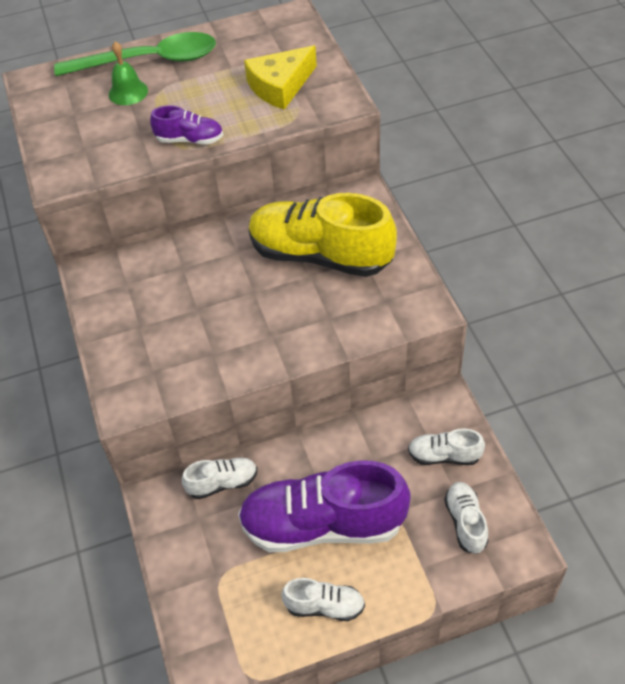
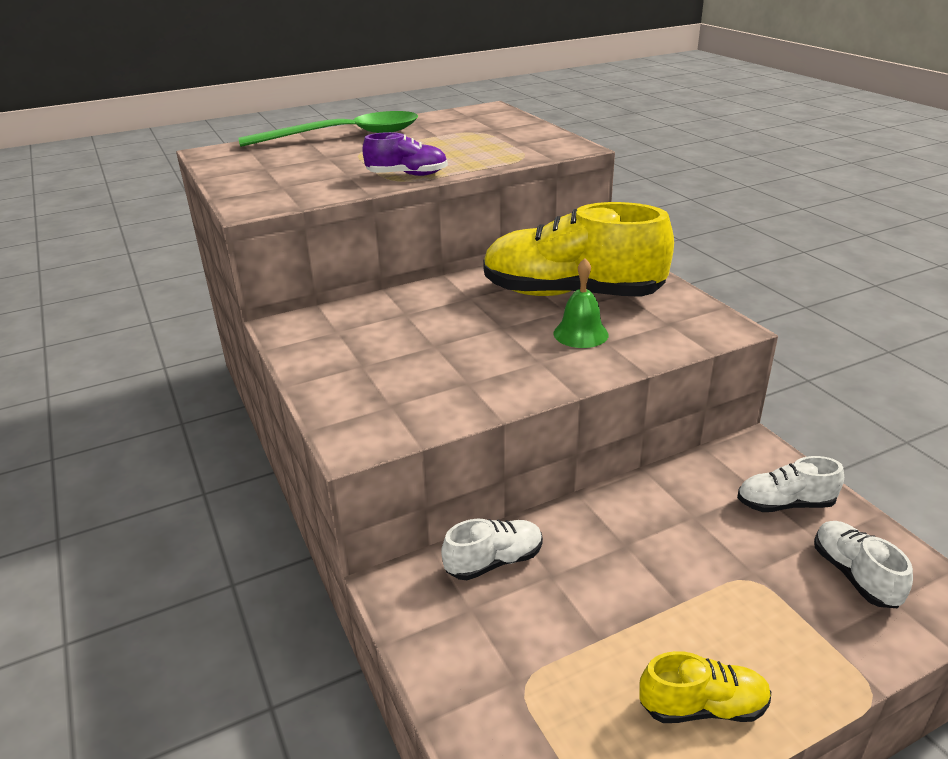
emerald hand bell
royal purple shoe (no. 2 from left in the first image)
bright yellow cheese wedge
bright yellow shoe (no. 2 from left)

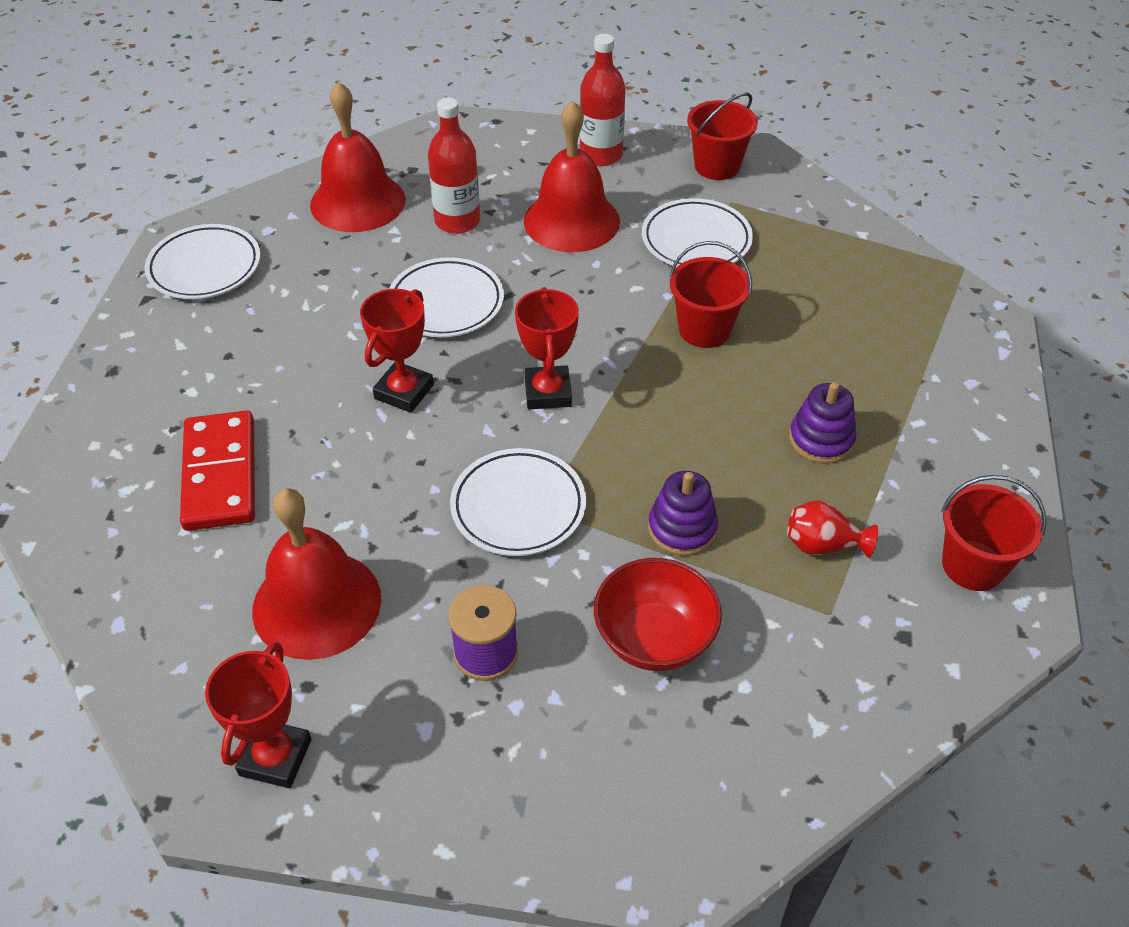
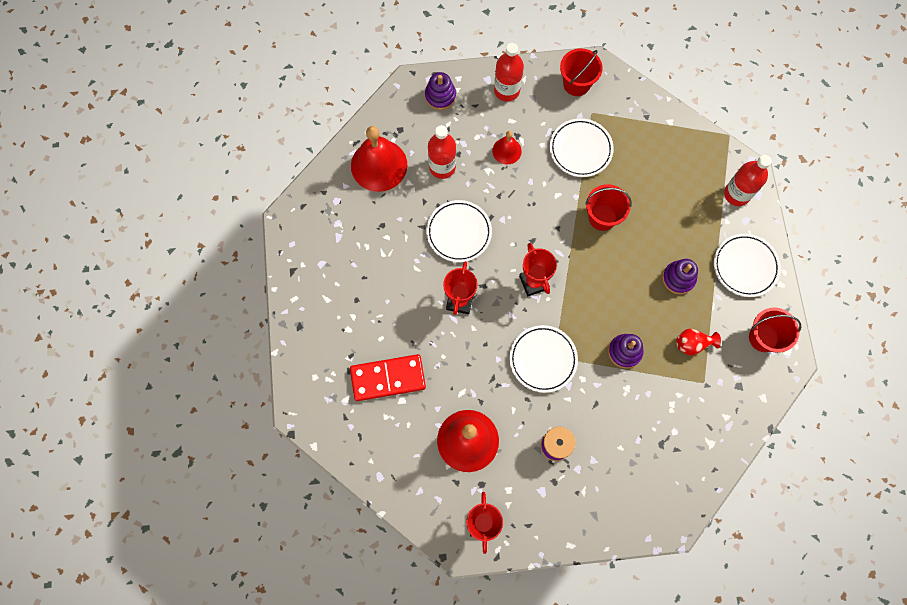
snow-white flat dish (no. 4 from left)
red domino tile
red hand bell (no. 3 from left)
red bowl
royal purple ring stacker (no. 1 from left)
red bottle (no. 3 from left)

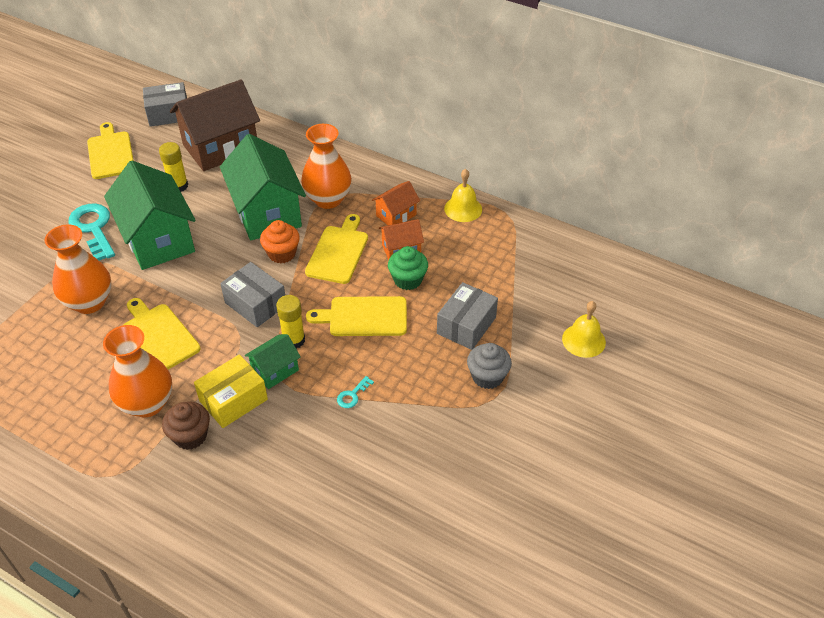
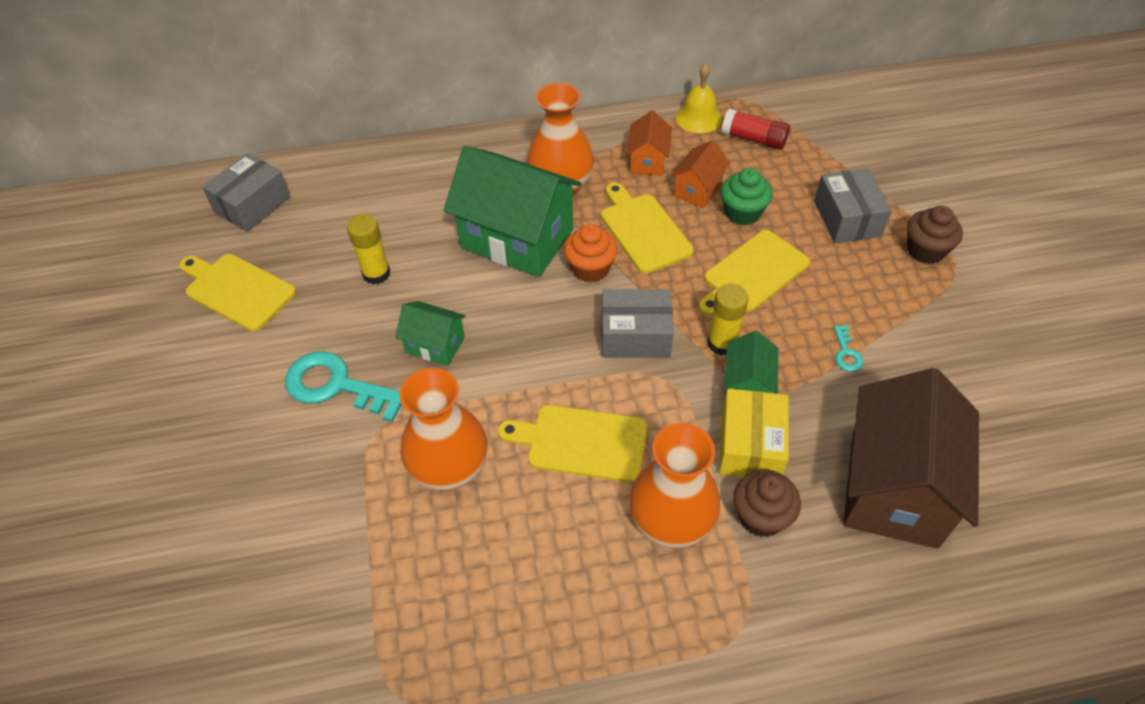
emerald toy house (no. 1 from left)
dark brown toy house
dark brown cupcake (no. 2 from left)
bright yellow hand bell (no. 2 from left in the first image)
red stick of glue

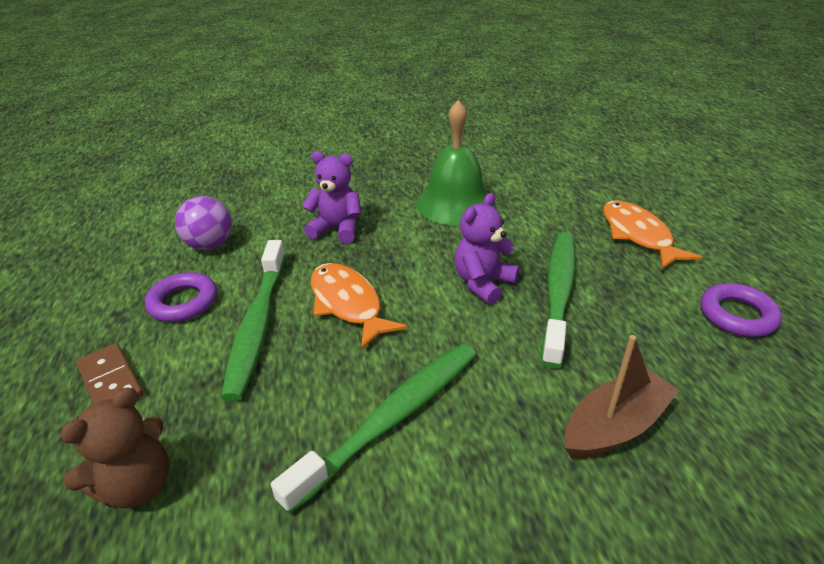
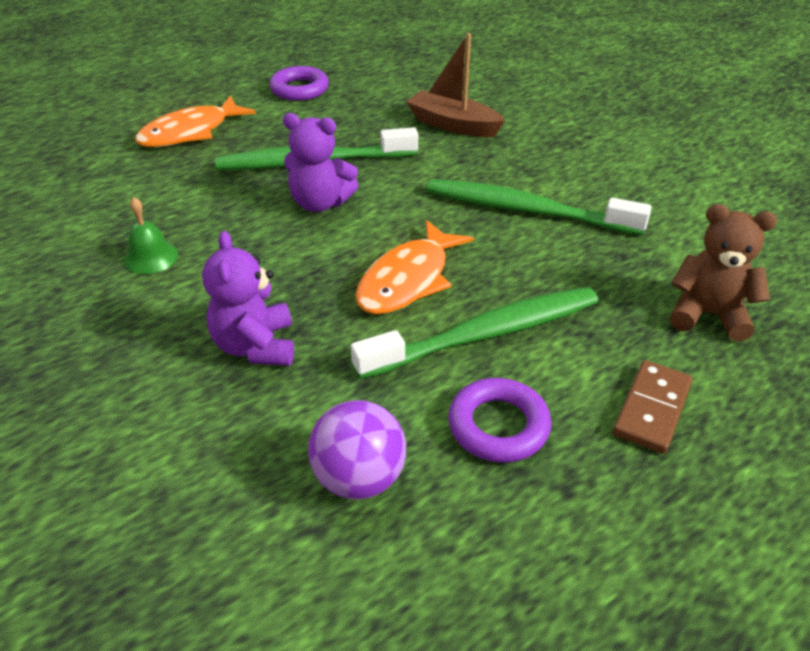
emerald hand bell

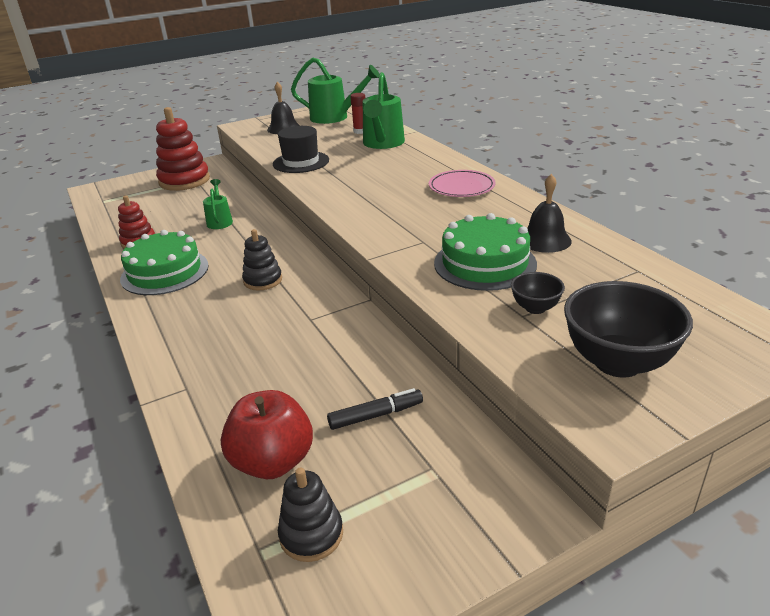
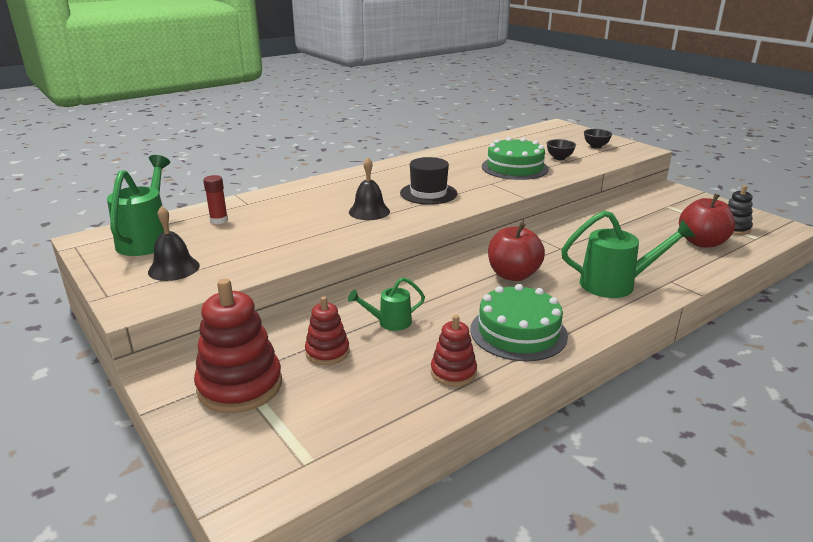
red apple (no. 1 from left)
jet-black top hat
jet-black marker pen
emerald sprinkling can (no. 3 from left)
pink flat dish
jet-black hand bell (no. 2 from left)
jet-black bowl (no. 2 from left)
red ring stacker (no. 2 from left)

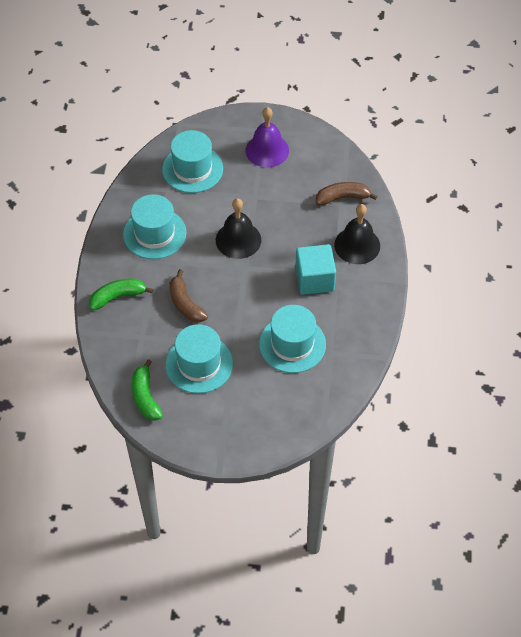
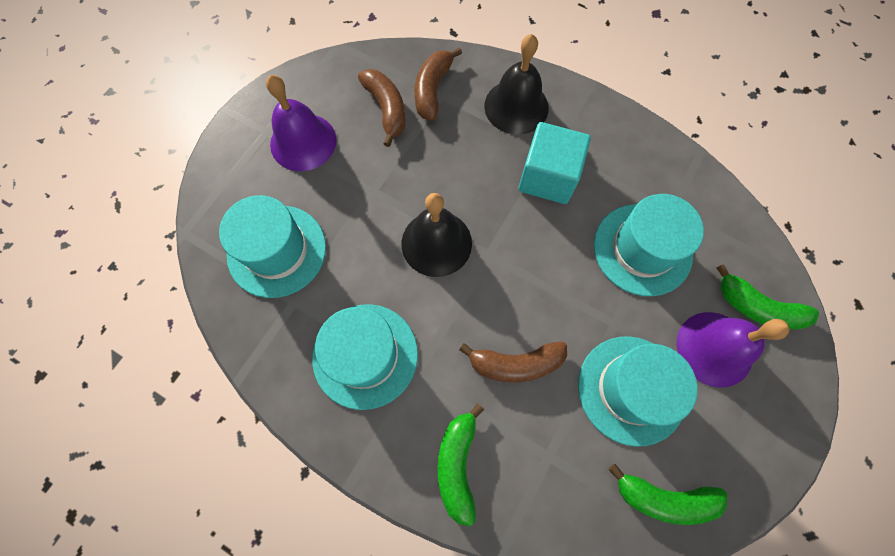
dark brown toy banana (no. 1 from left)
royal purple hand bell (no. 2 from left)
emerald toy banana (no. 3 from left)

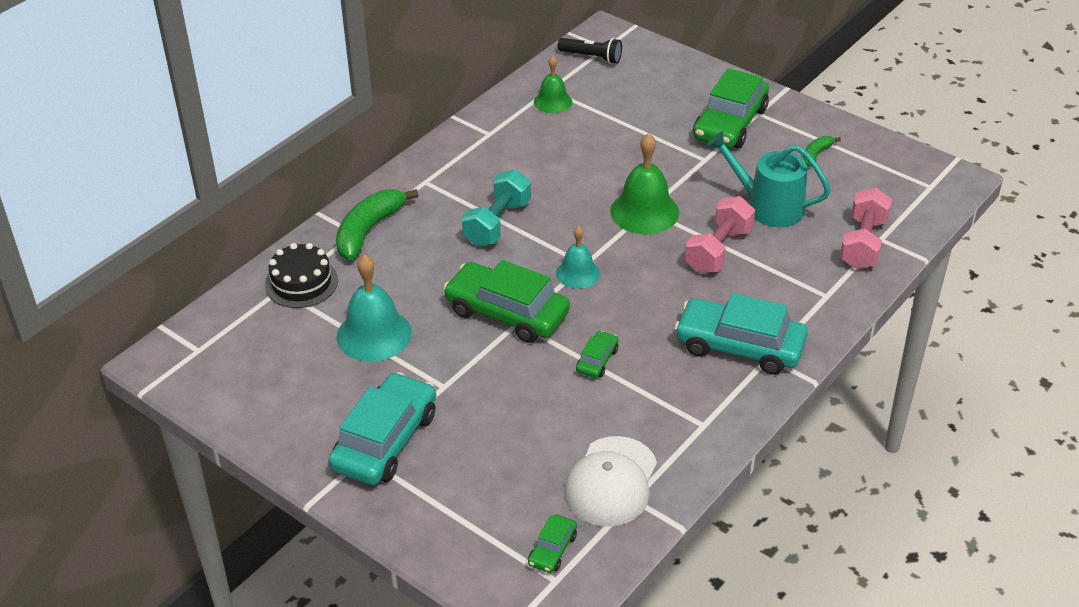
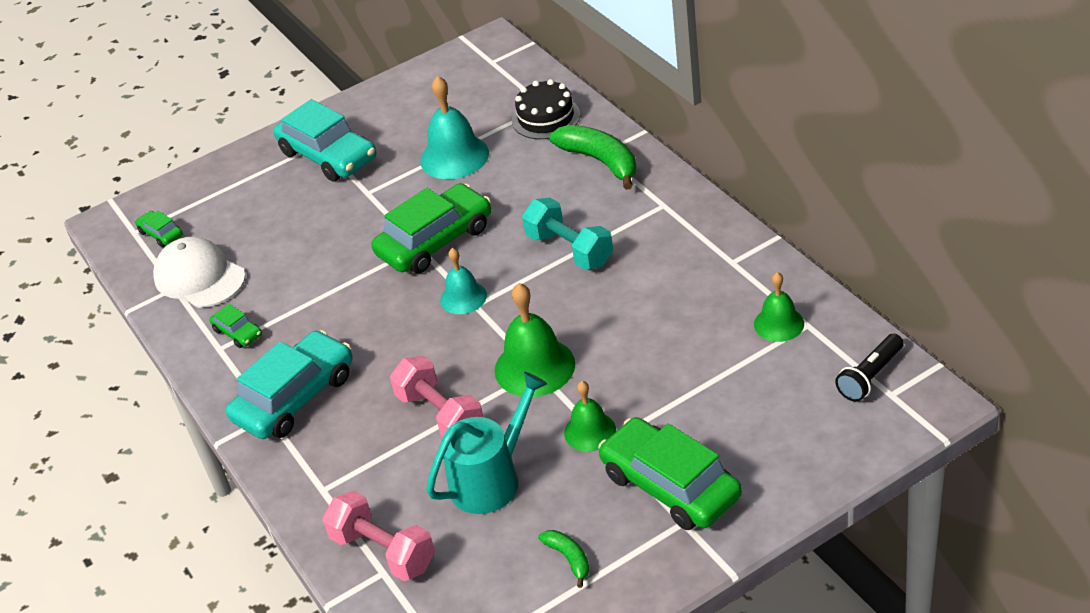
emerald toy car (no. 2 from left)
emerald hand bell (no. 2 from left)

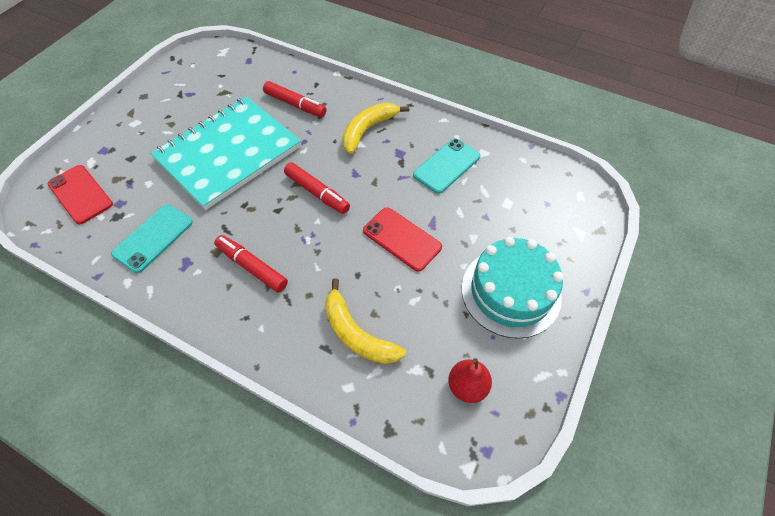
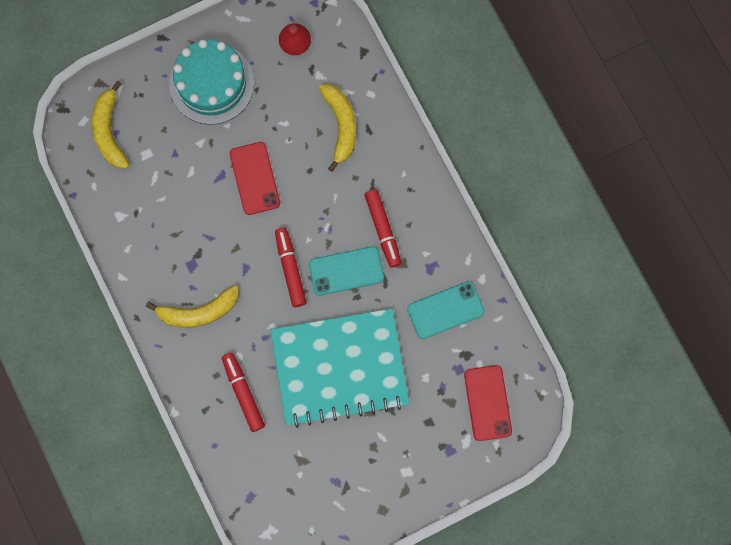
turquoise mobile phone (no. 1 from left)
bright yellow toy banana (no. 1 from left)

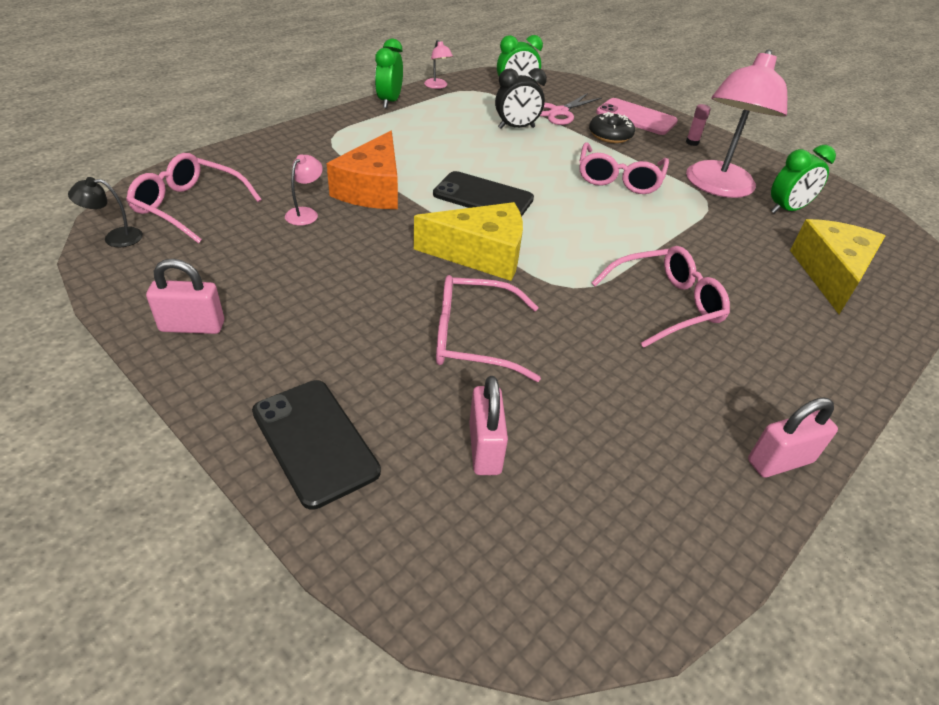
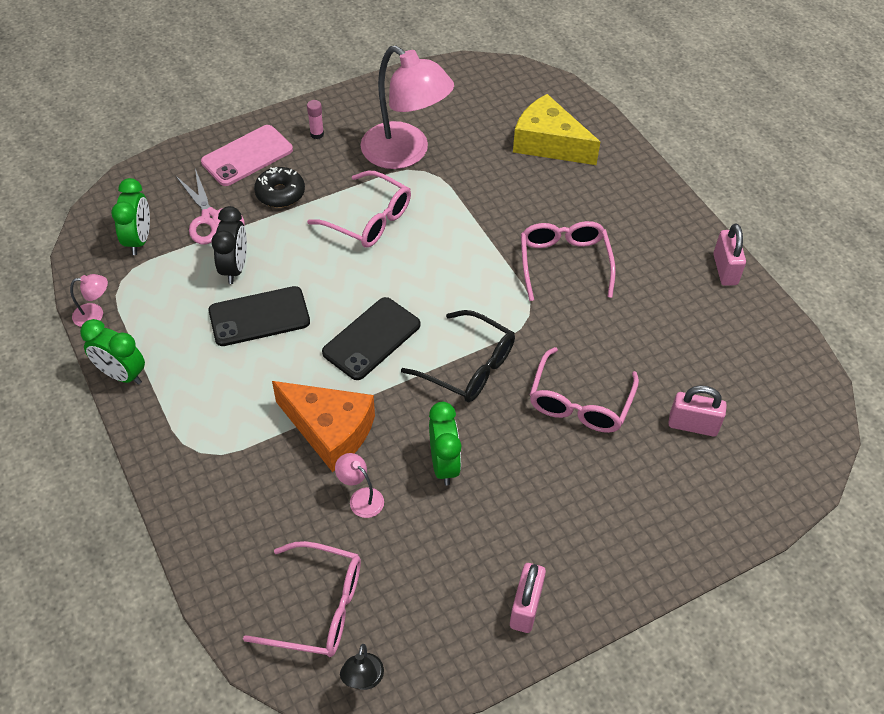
pink glasses (no. 1 from left)
jet-black mobile phone (no. 1 from left)
jet-black glasses
emerald clock (no. 3 from left)

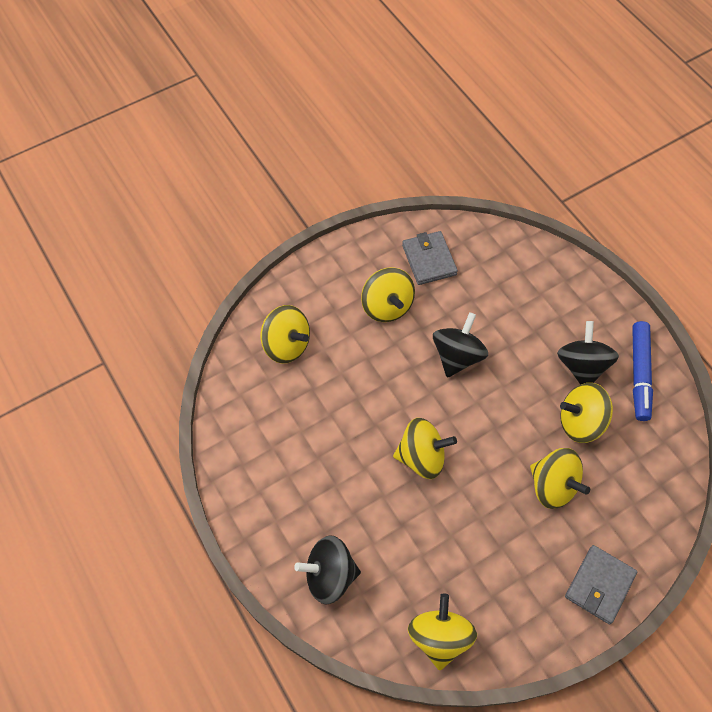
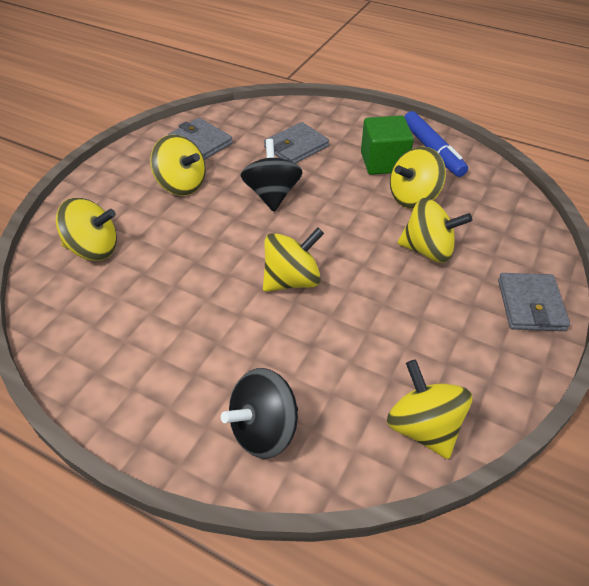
emerald cube
ash-grey billfold (no. 2 from left)

